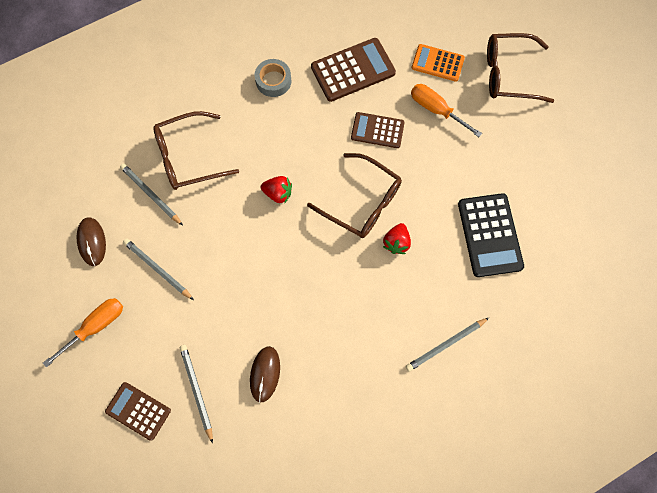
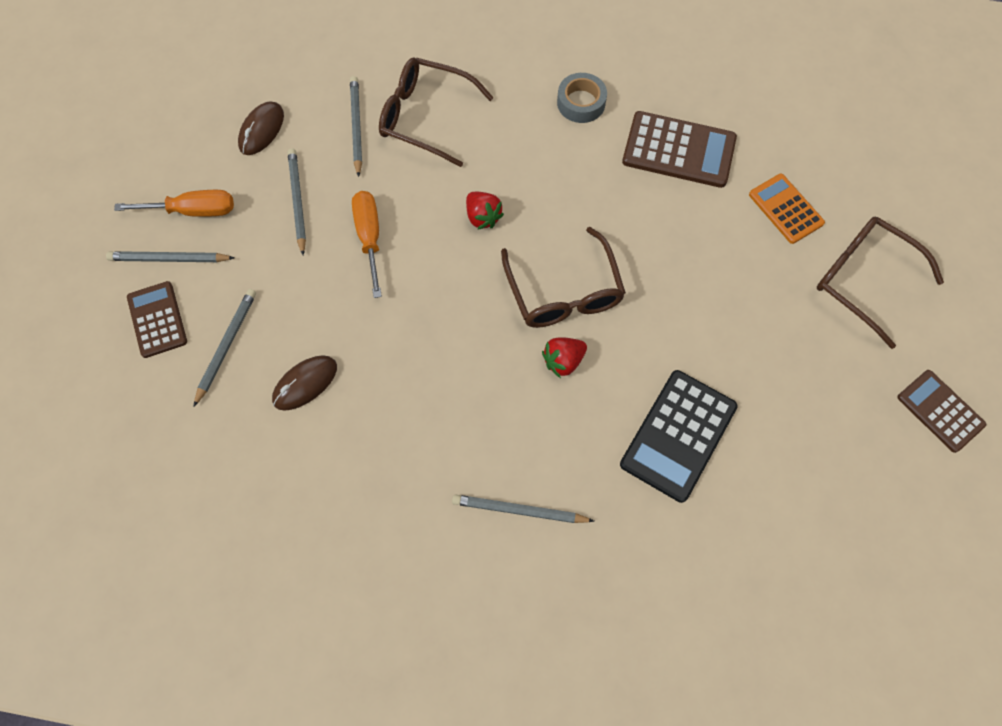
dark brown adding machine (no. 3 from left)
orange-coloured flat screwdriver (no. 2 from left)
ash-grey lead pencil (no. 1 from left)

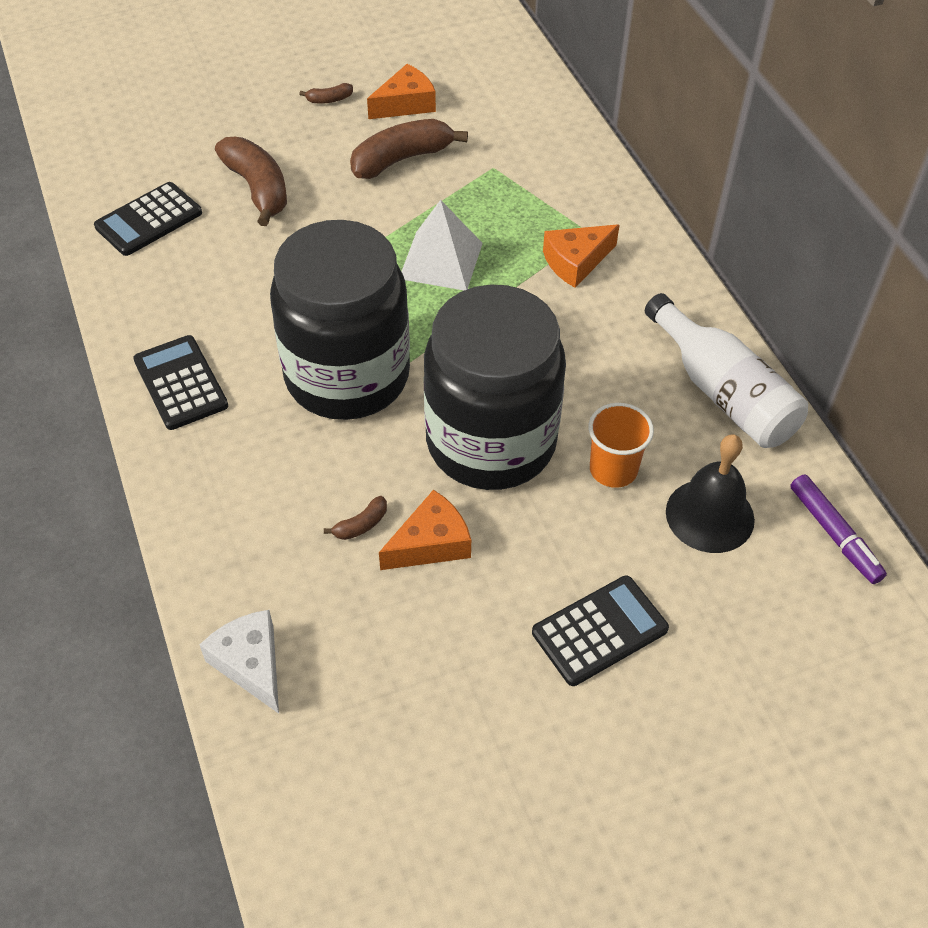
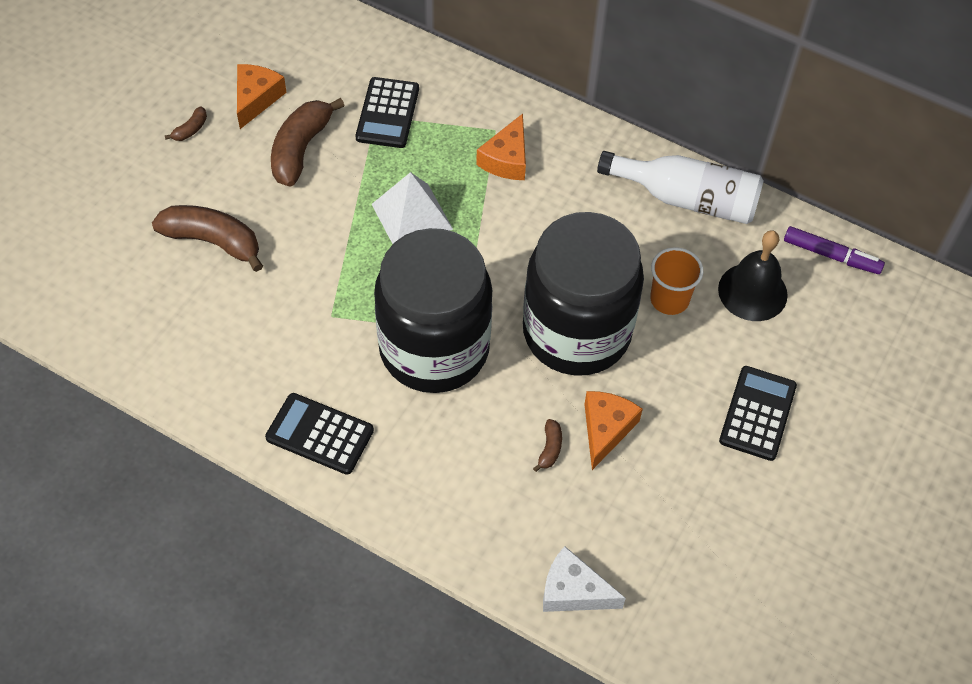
jet-black adding machine (no. 2 from left)

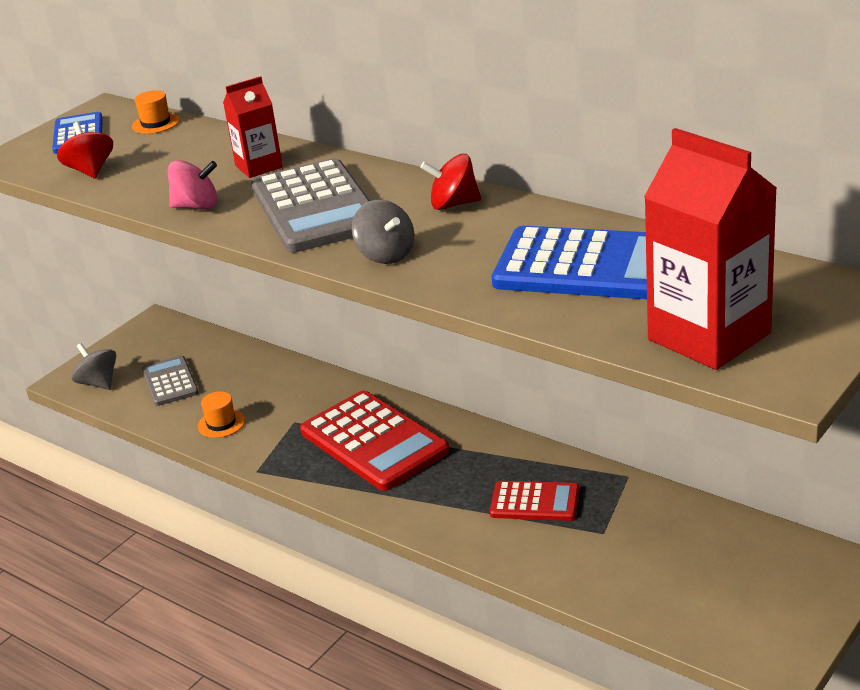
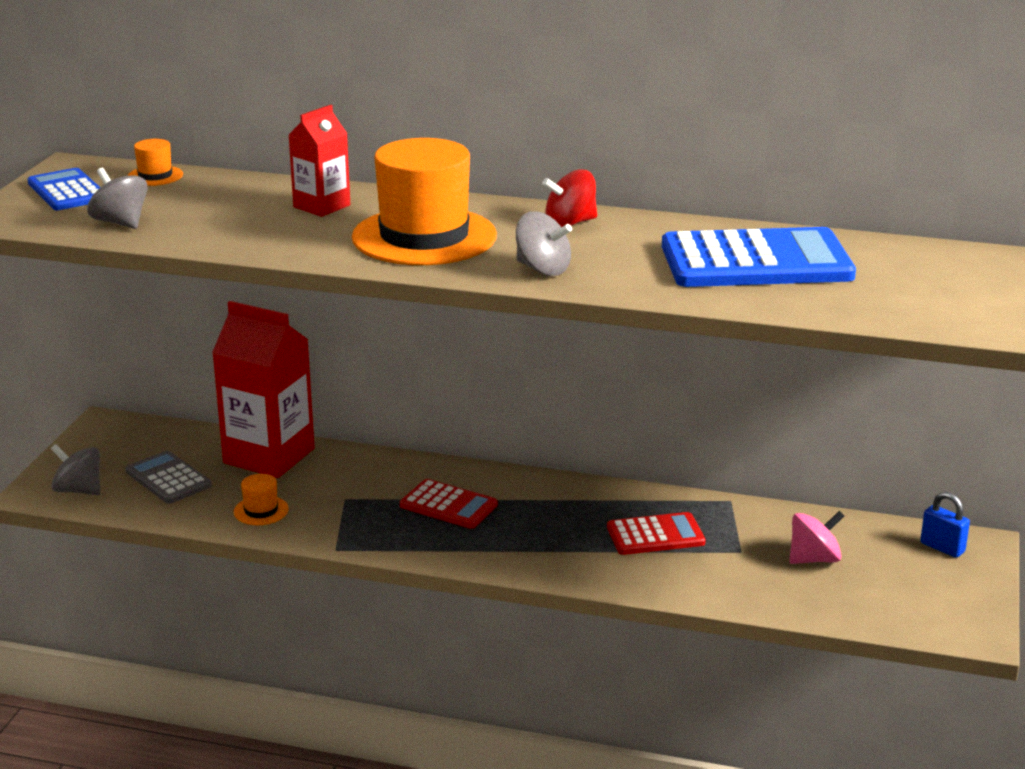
ash-grey toy top (no. 2 from left)
pink toy top
orange-coloured top hat (no. 3 from left)
red adding machine (no. 1 from left)
red juice carton (no. 1 from left)
cobalt padlock

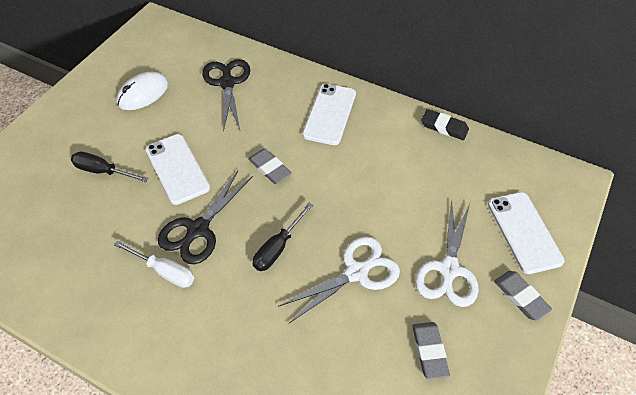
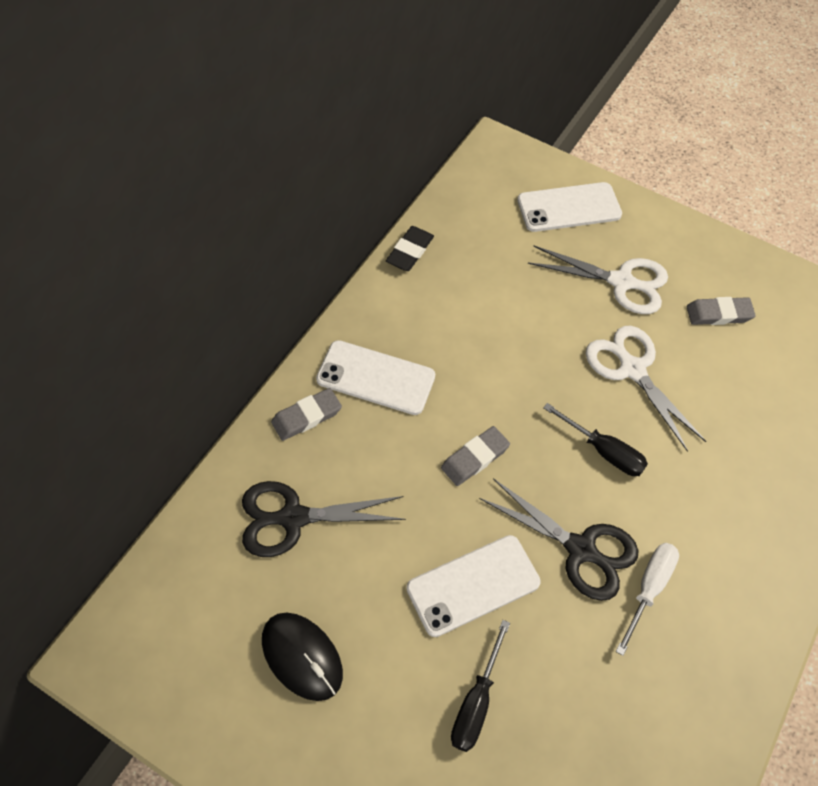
jet-black computer mouse
ash-grey eraser (no. 1 from left)

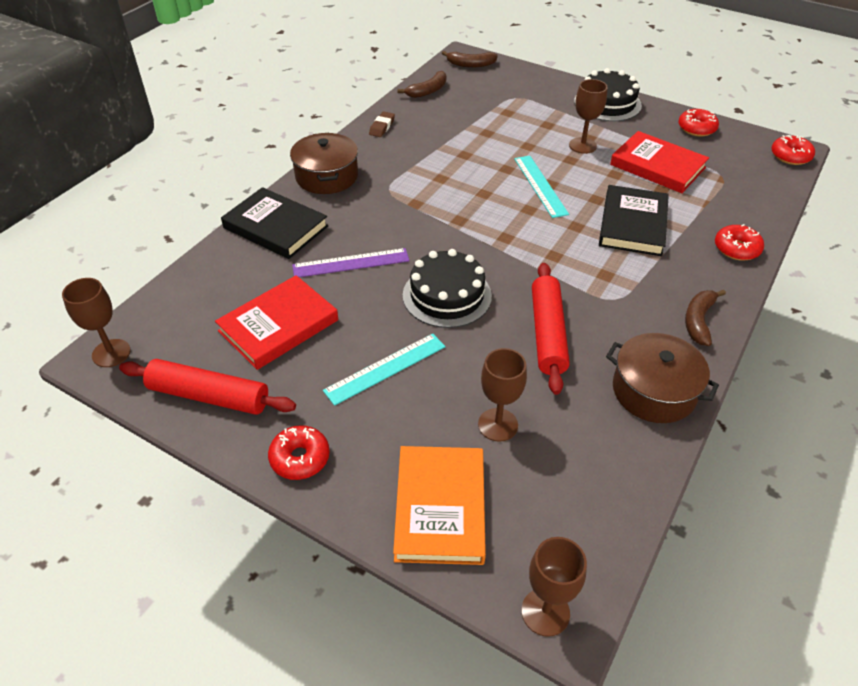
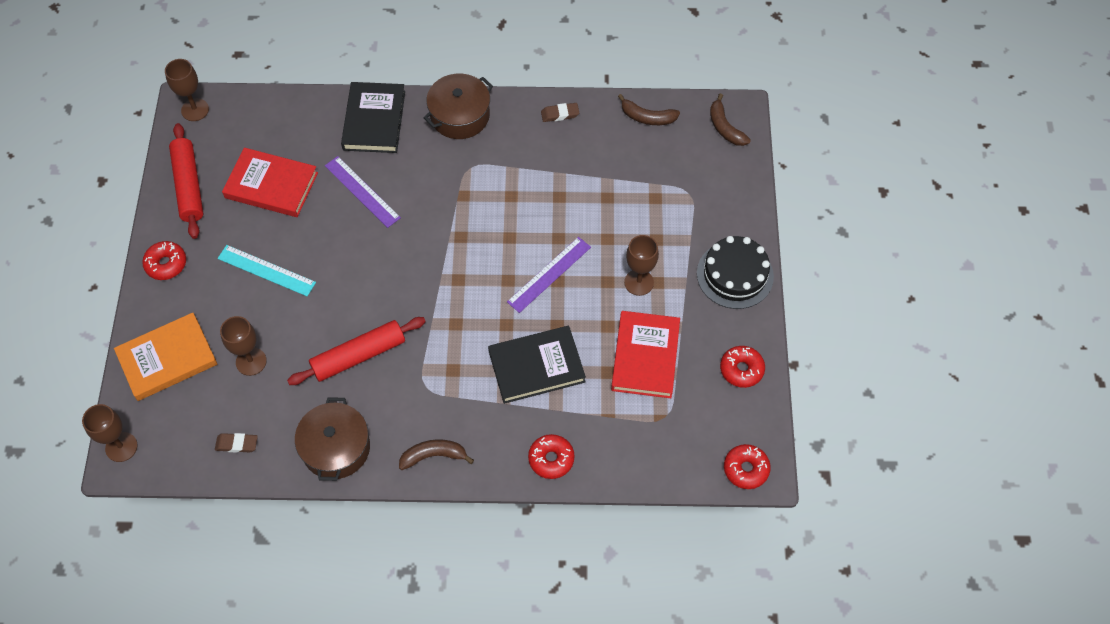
jet-black gateau (no. 1 from left in the first image)
royal purple measuring stick (no. 2 from left)
dark brown eraser (no. 1 from left)

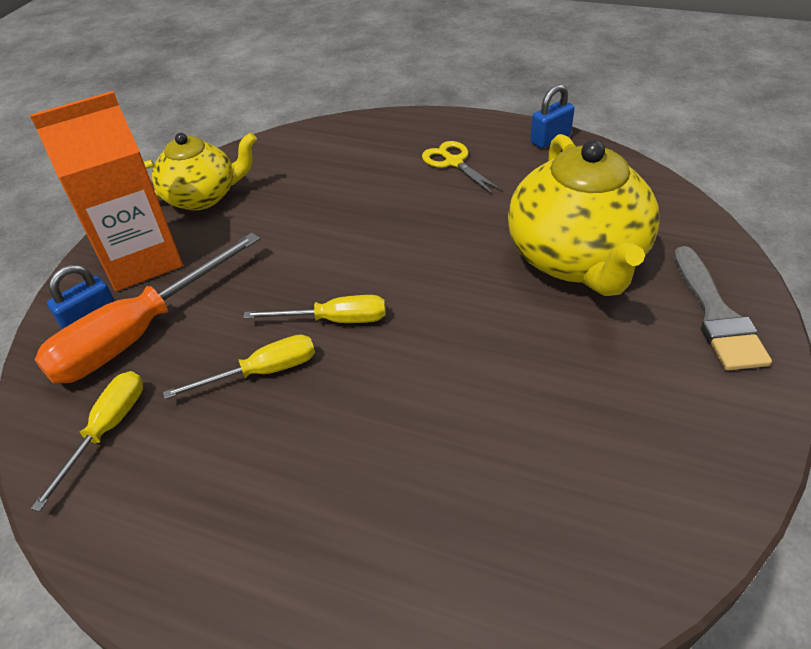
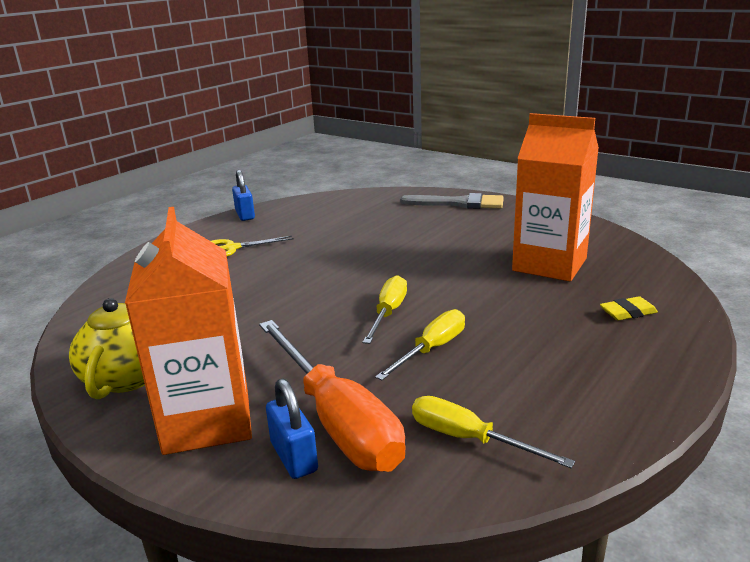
bright yellow flat screwdriver (no. 2 from left)
bright yellow teapot (no. 2 from left in the first image)
orange-coloured juice carton (no. 2 from left)
bright yellow eraser

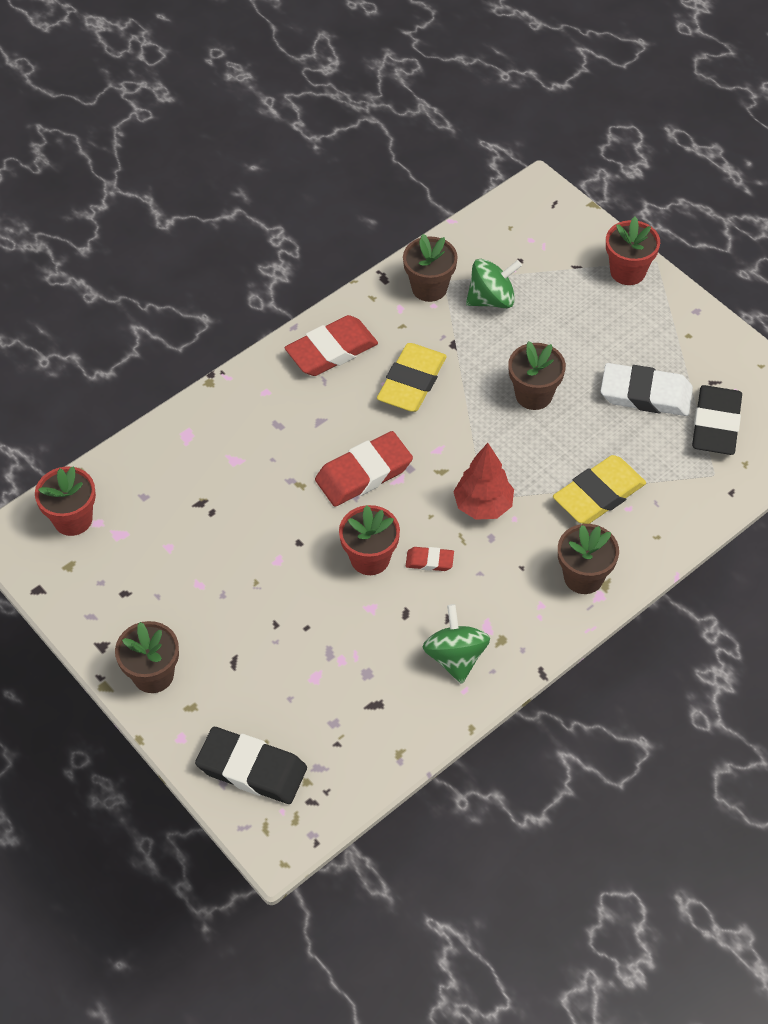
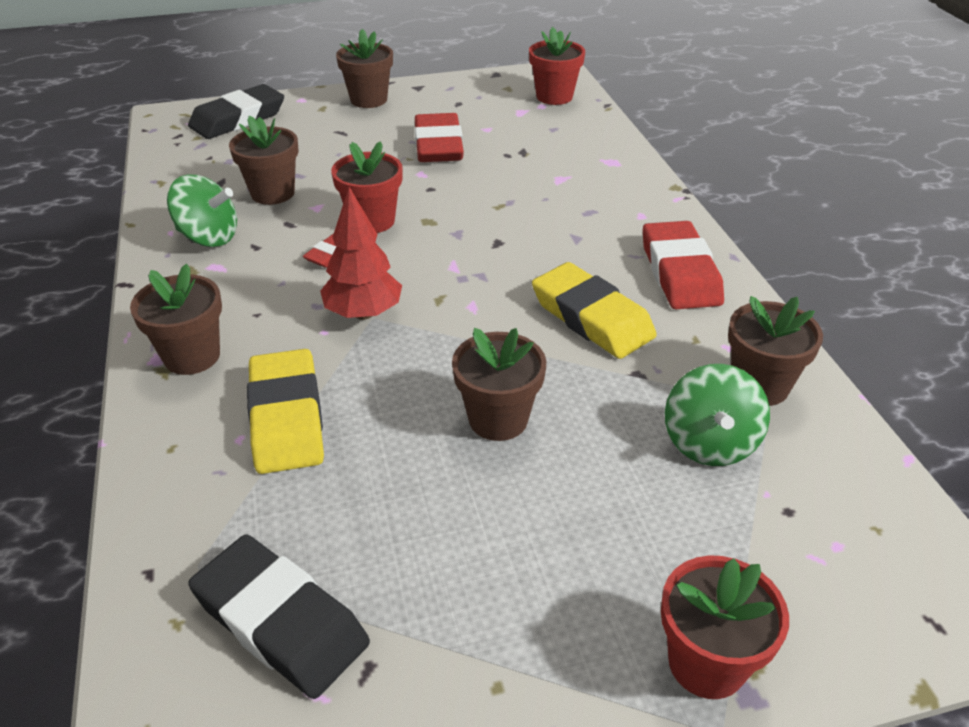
red eraser (no. 2 from left)
snow-white eraser
dark brown potted plant (no. 2 from left)

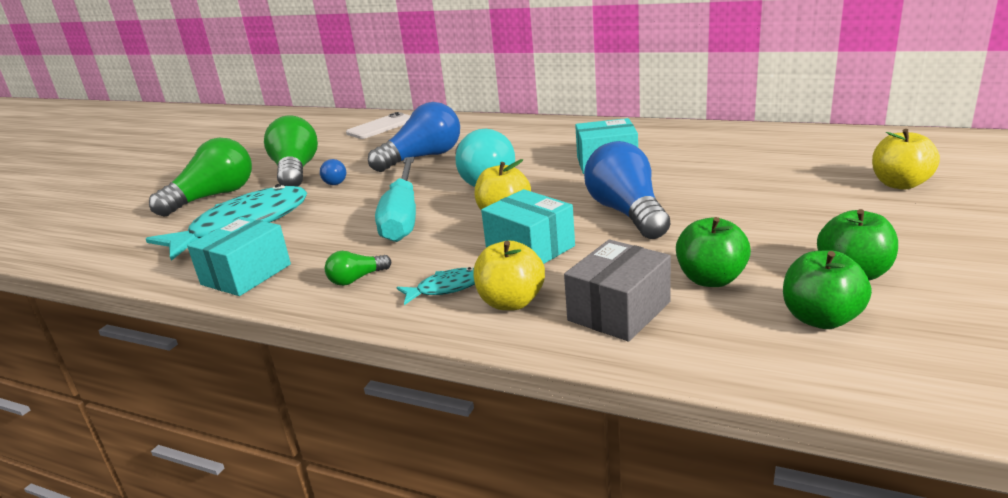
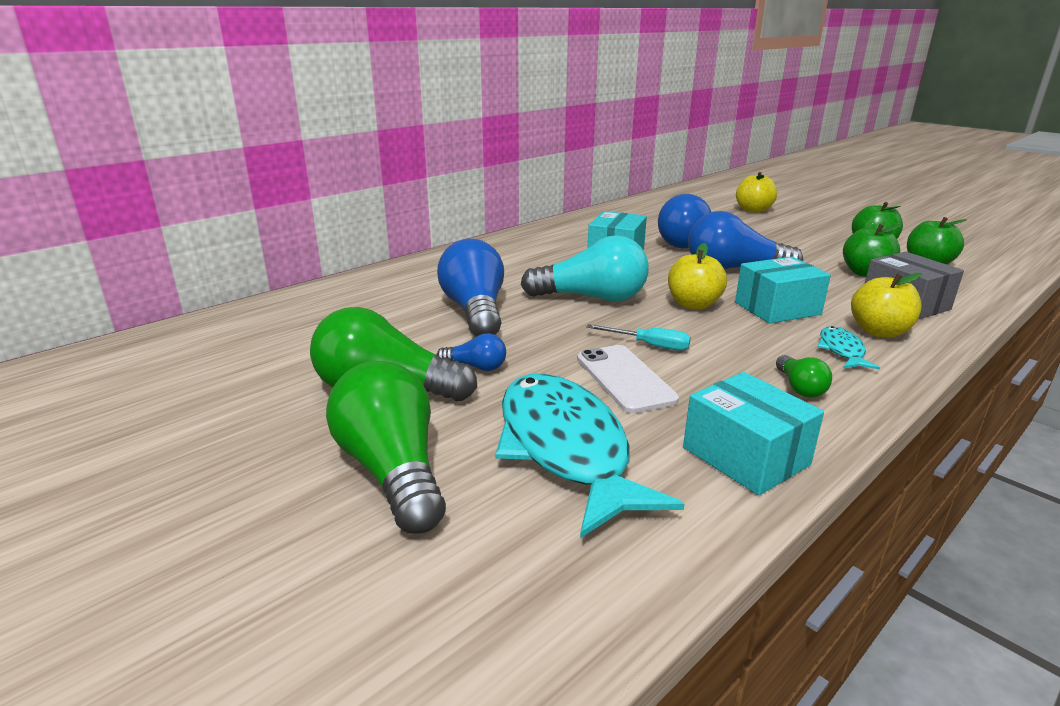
snow-white mobile phone
turquoise flat screwdriver
cobalt lightbulb (no. 3 from left)

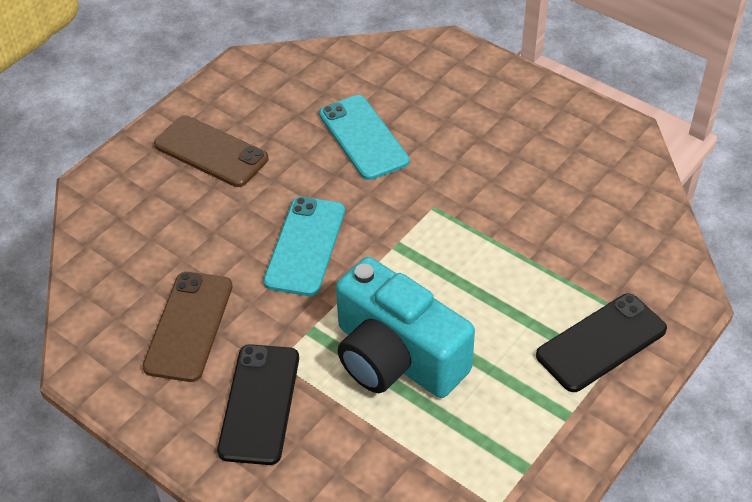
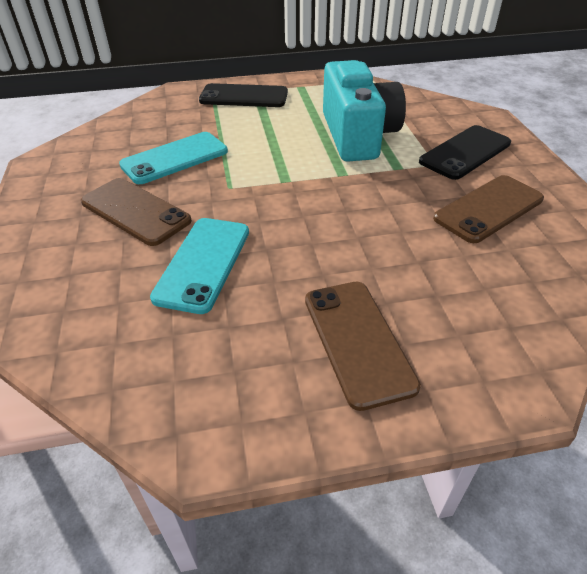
turquoise mobile phone (no. 1 from left)
dark brown mobile phone (no. 1 from left)

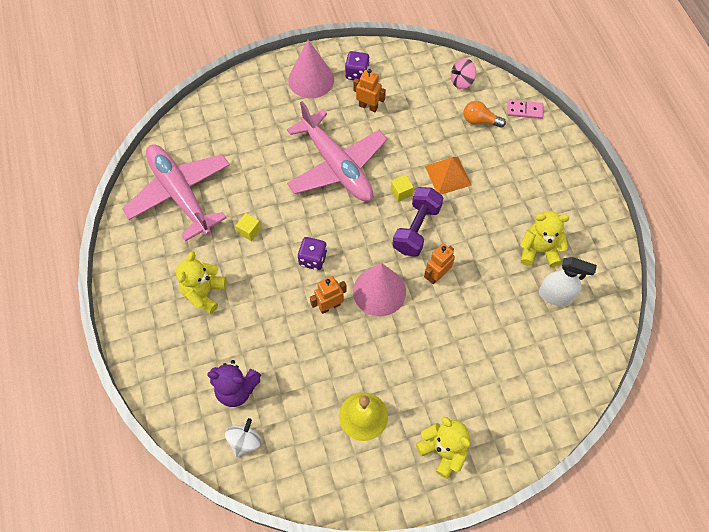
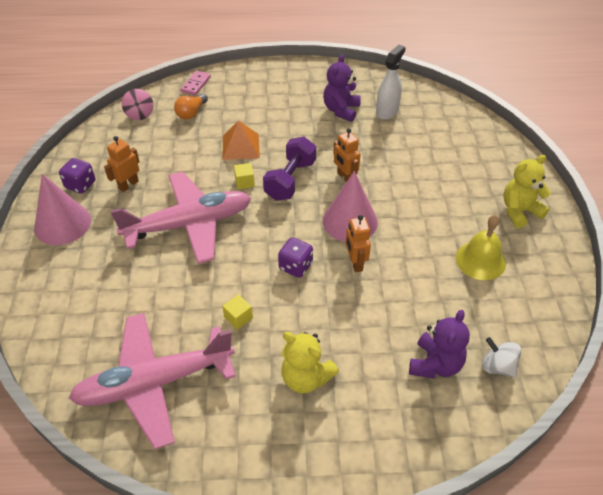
royal purple dumbbell
royal purple stuffed bear (no. 1 from left)

